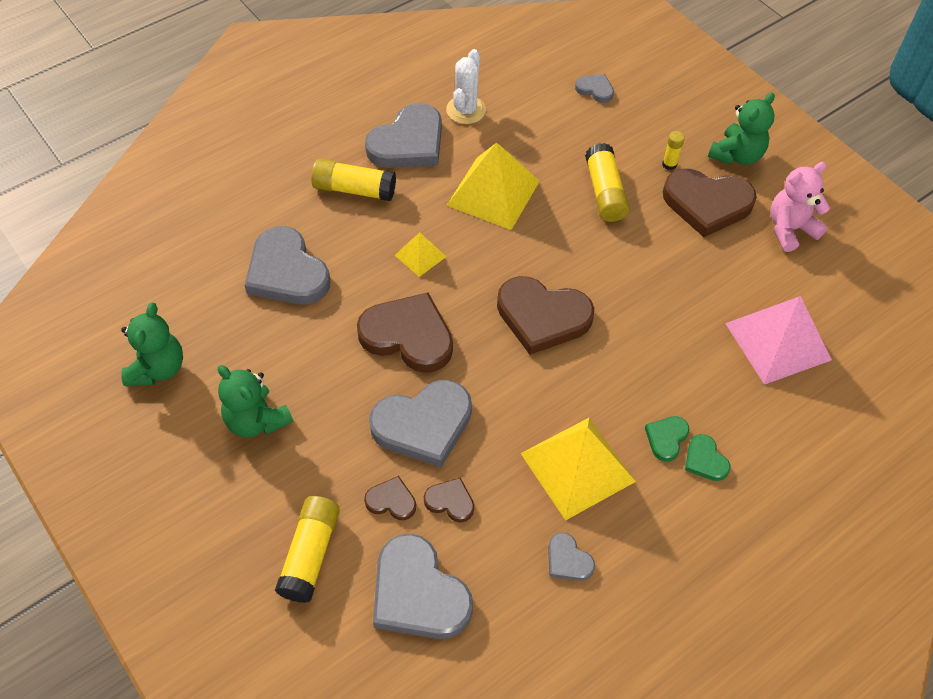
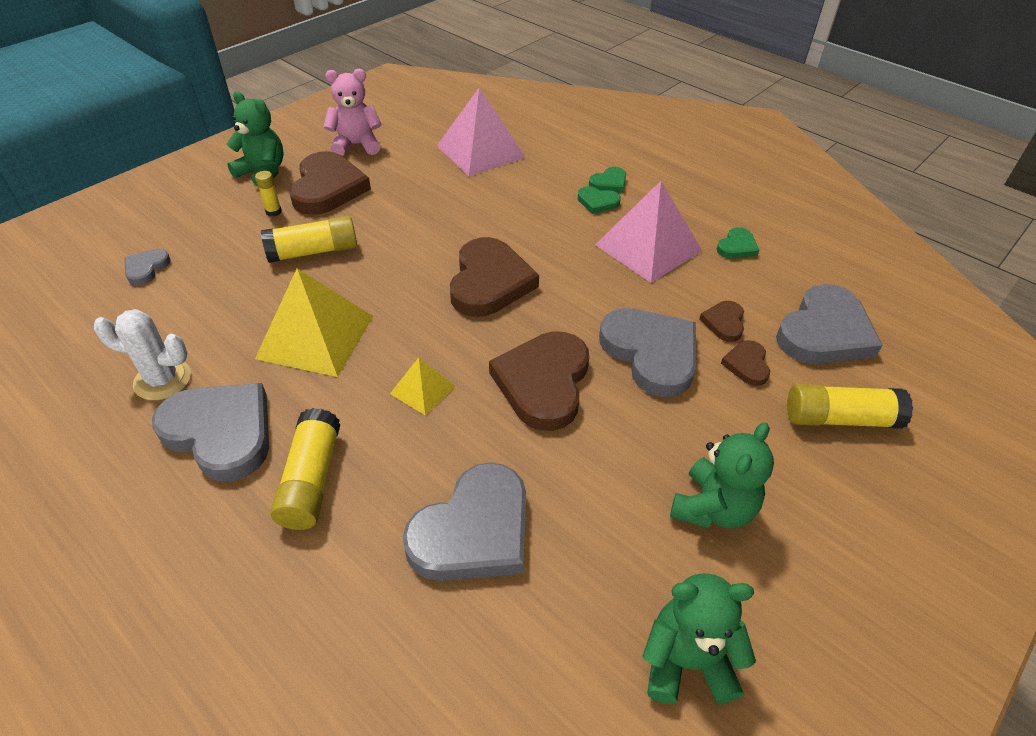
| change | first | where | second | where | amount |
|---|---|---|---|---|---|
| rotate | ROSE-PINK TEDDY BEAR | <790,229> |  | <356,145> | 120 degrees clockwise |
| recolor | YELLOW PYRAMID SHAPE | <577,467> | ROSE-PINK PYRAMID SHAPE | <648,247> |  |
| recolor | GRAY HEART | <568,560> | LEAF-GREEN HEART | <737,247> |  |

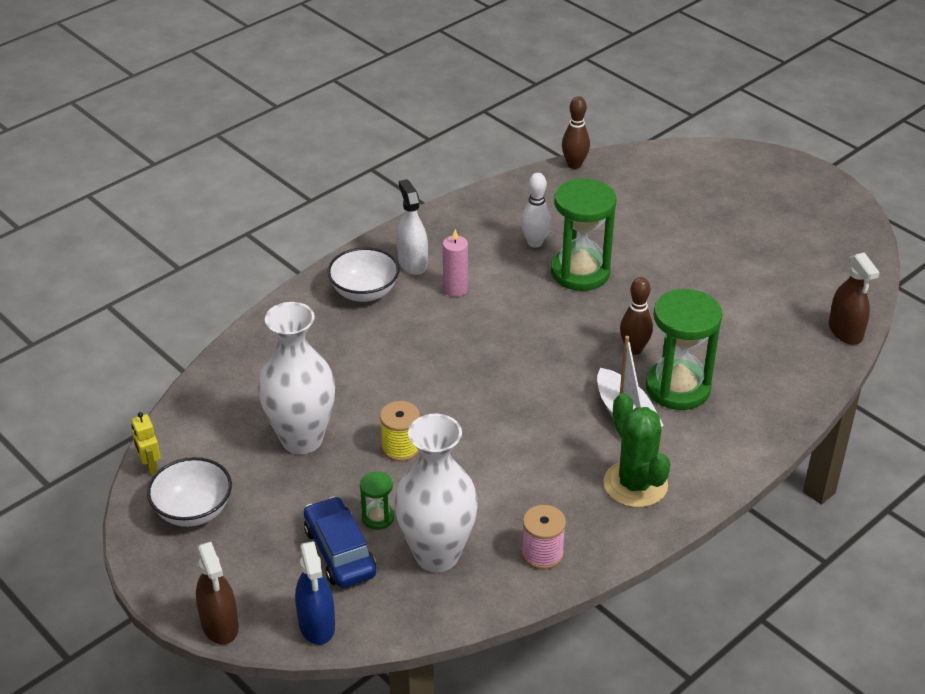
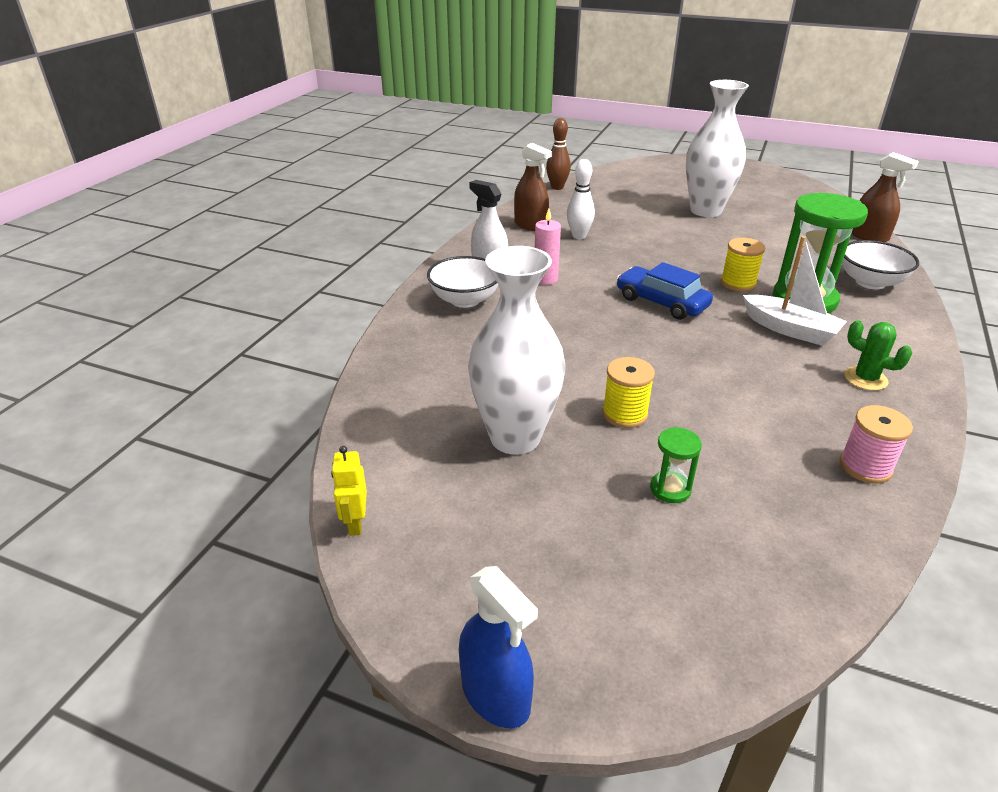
| change | first | where | second | where | amount |
|---|---|---|---|---|---|
| rotate | YELLOW TOY ROBOT | <150,466> |  | <355,523> | 45 degrees clockwise |
| move | BLUE SPRAYER | <317,624> |  | <495,695> |  |
| move | RUSSET SPRAYER | <220,625> |  | <530,225> |  |
| move | BLUE AUTOMOBILE | <340,551> |  | <661,302> |  |
| move | PURE WHITE VASE | <437,555> |  | <706,211> |  |
| replace | RUSSET TENPIN | <634,349> | YELLOW REEL OF THREAD | <738,283> |  |
| move | PURE WHITE DEEP DISH | <193,511> |  | <870,282> |  |
| resize | LEAF-GREEN SAGUARO CACTUS | <635,484> |  | <865,379> | x0.60 |
| delete | LEAF-GREEN SAND TIMER | <580,272> |  |  |  |

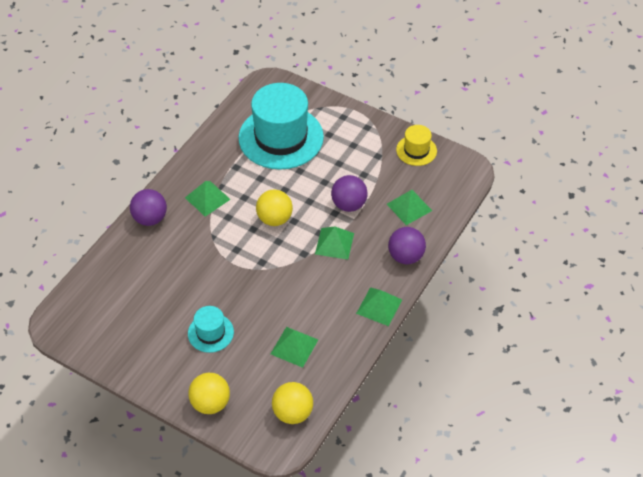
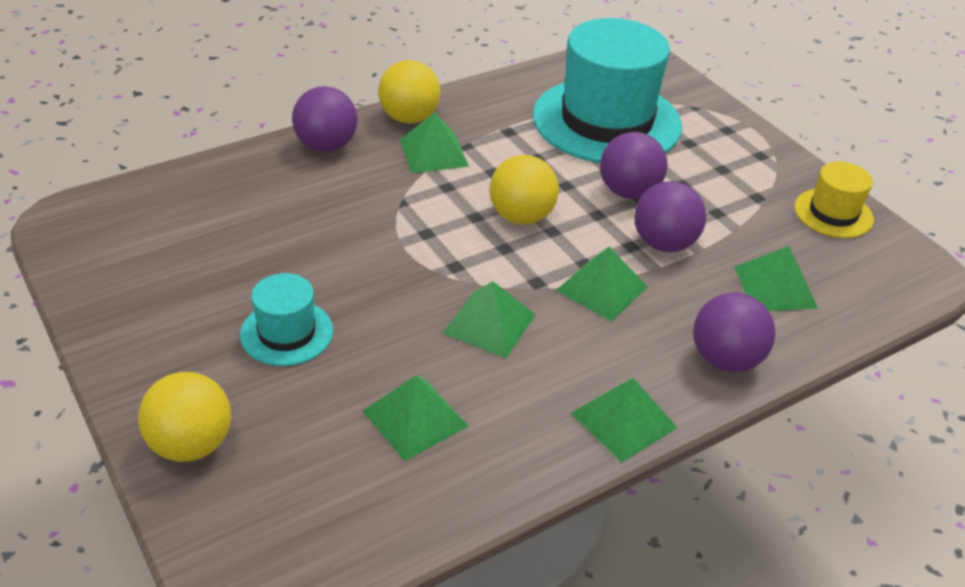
| change | first | where | second | where | amount |
|---|---|---|---|---|---|
| move | YELLOW SPHERE | <292,413> |  | <409,118> |  |
| insert |  |  | LEAF-GREEN PYRAMID SHAPE | <489,323> |  |
| insert |  |  | ROYAL PURPLE SPHERE | <628,192> |  |

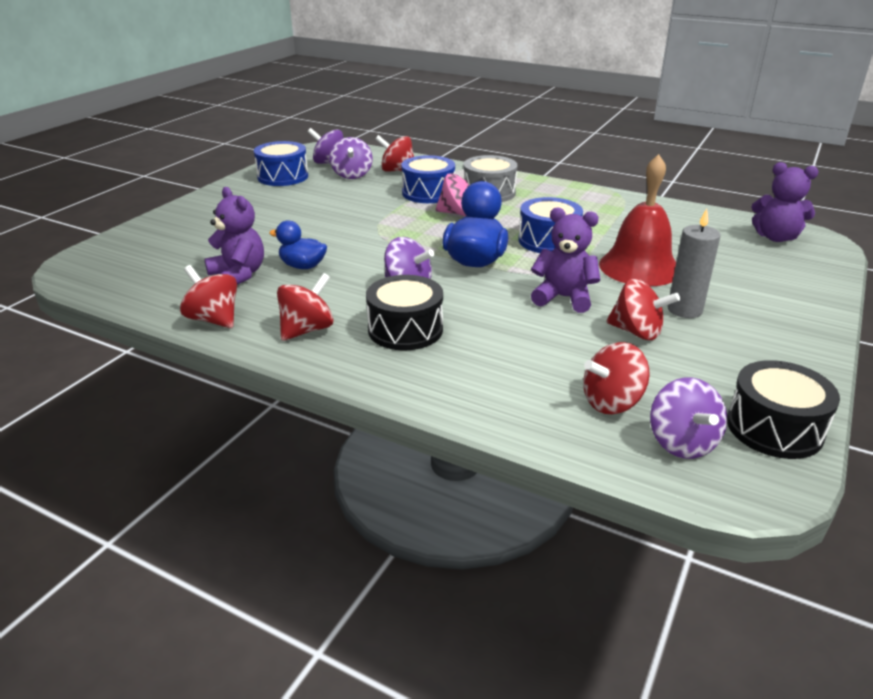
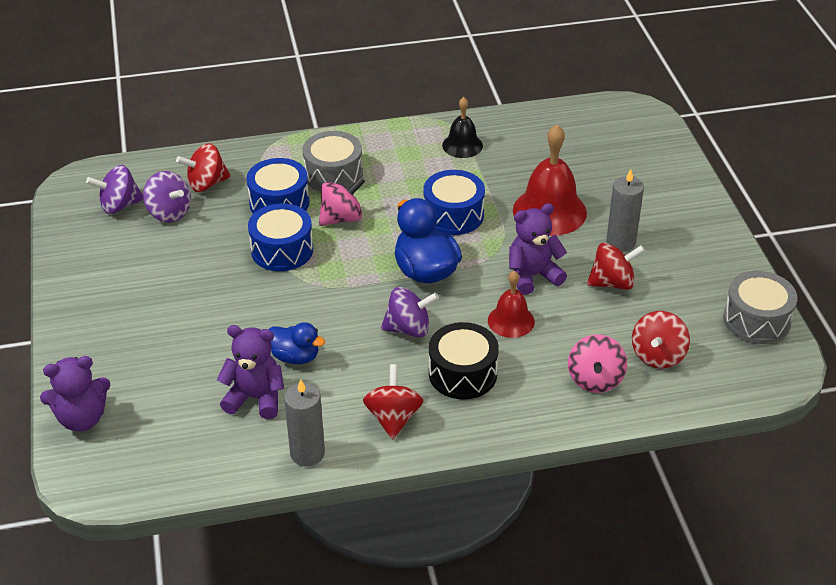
| change | first | where | second | where | amount |
|---|---|---|---|---|---|
| move | ROYAL PURPLE TEDDY BEAR | <775,237> |  | <82,418> |  |
| move | BLUE TOY DRUM | <283,177> |  | <282,250> |  |
| rotate | BLUE RUBBER DUCK | <302,266> |  | <295,357> | 135 degrees counterclockwise |
| replace | SCARLET SPINNING TOP | <213,319> | GRAY WAX CANDLE | <307,453> |  |
| insert |  |  | EBONY BELL | <462,145> |  |
| insert |  |  | SCARLET BELL | <511,321> |  |
| insert |  |  | ROSE-PINK SPINNING TOP | <595,380> |  |
| recolor | EBONY TOY DRUM | <774,428> | GRAY TOY DRUM | <756,320> |  |
| delete | ROYAL PURPLE SPINNING TOP | <682,443> |  |  |  |

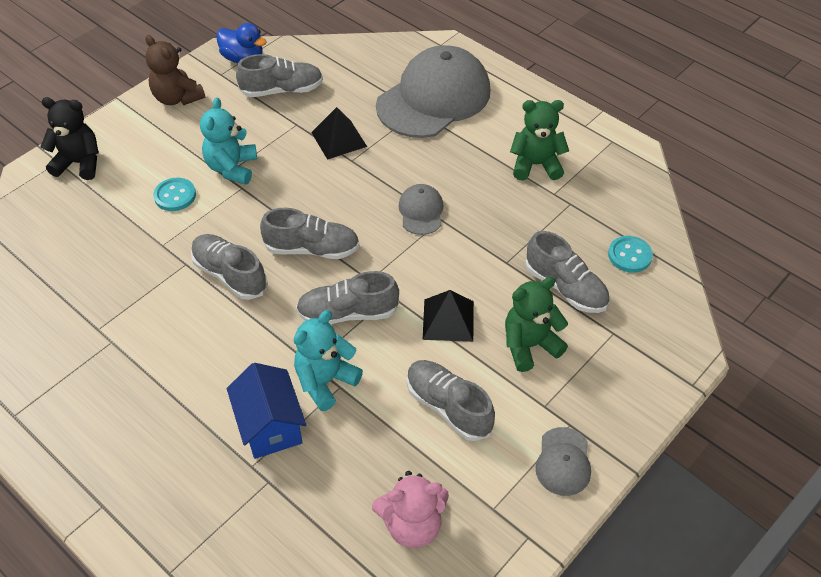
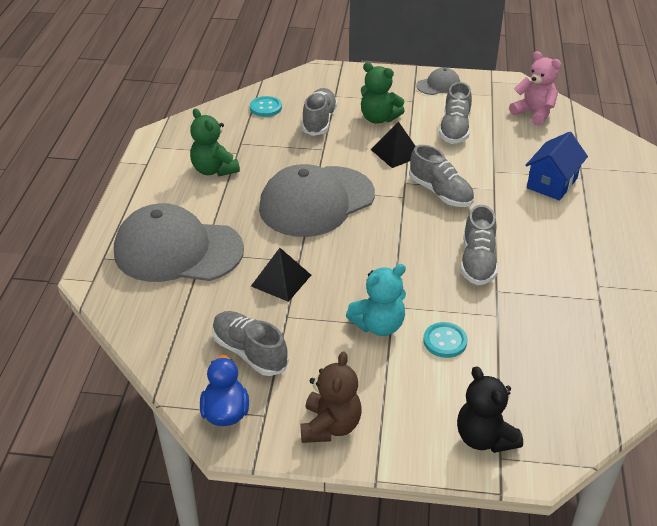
| change | first | where | second | where | amount |
|---|---|---|---|---|---|
| resize | GRAY CAP | <421,211> |  | <316,202> | x2.26 |
| delete | GRAY LACE-UP SHOE | <312,249> |  |  |  |
| delete | TEAL TEDDY BEAR | <325,381> |  |  |  |

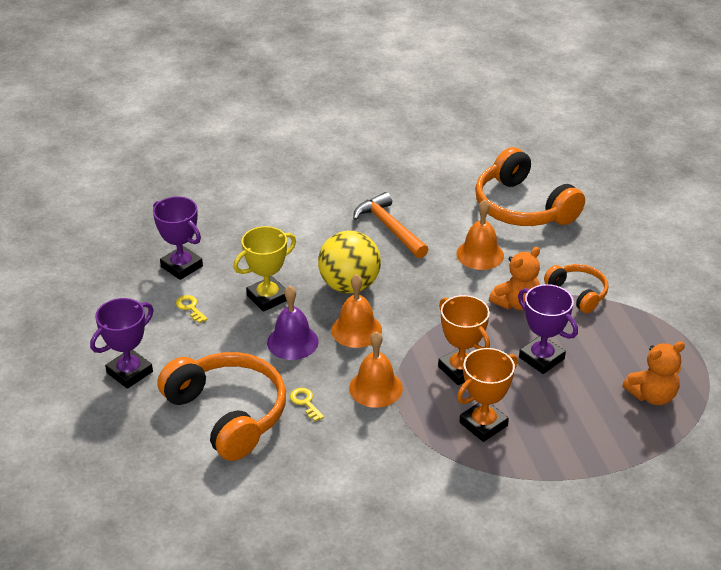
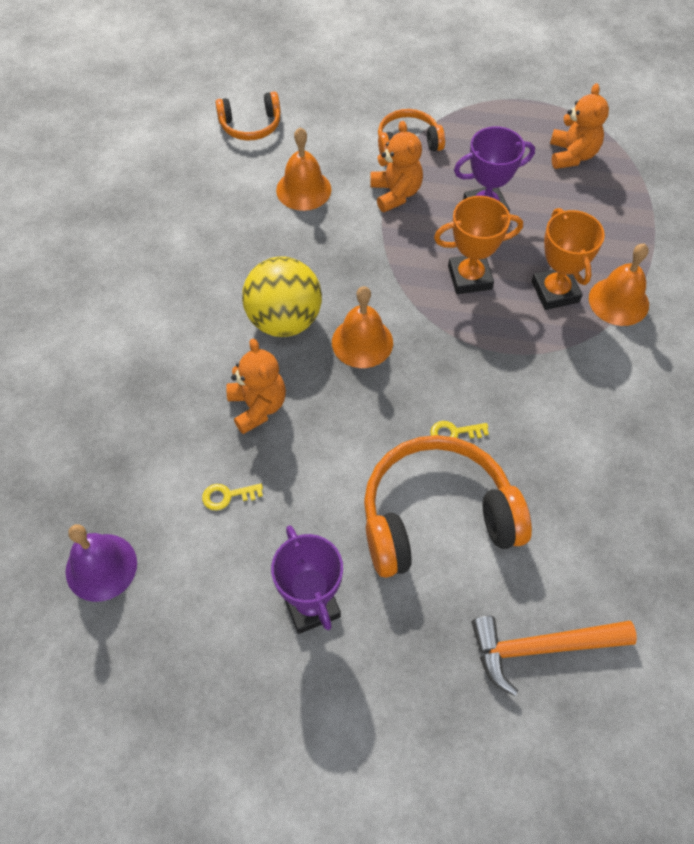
| change | first | where | second | where | amount |
|---|---|---|---|---|---|
| move | ROYAL PURPLE BELL | <292,342> |  | <101,567> |  |
| resize | BRIGHT ORANGE OVER-EAR HEADPHONES | <522,207> |  | <251,125> | x0.54 |
| replace | YELLOW TROPHY | <268,297> | BRIGHT ORANGE TEDDY BEAR | <257,407> |  |
| move | BRIGHT ORANGE HAMMER | <389,228> |  | <540,648> |  |
| move | BRIGHT ORANGE BELL | <375,388> |  | <618,301> |  |
| delete | ROYAL PURPLE TROPHY | <182,266> |  |  |  |

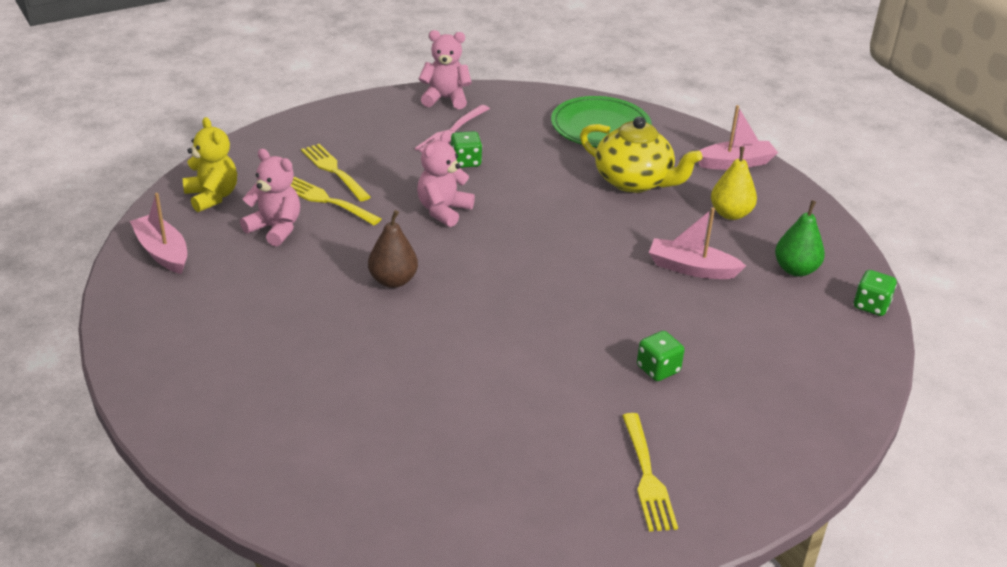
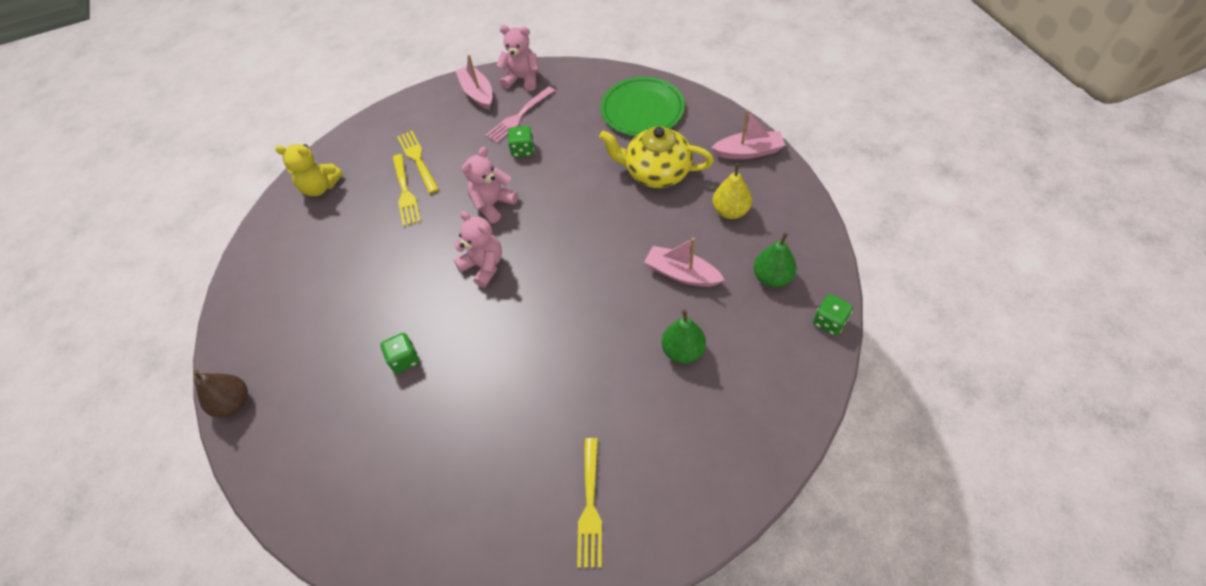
| change | first | where | second | where | amount |
|---|---|---|---|---|---|
| move | RUSSET PEAR | <393,281> |  | <234,403> |  |
| rotate | YELLOW TEDDY BEAR | <212,197> |  | <320,187> | 120 degrees clockwise |
| move | LEAF-GREEN DIE | <658,369> |  | <404,359> |  |
| rotate | YELLOW TABLE FORK | <327,201> |  | <405,192> | 150 degrees counterclockwise |
| move | ROSE-PINK TEDDY BEAR | <275,229> |  | <483,266> |  |
| move | ROSE-PINK SAILBOAT | <162,252> |  | <477,93> |  |
| rotate | YELLOW CHINA TEAPOT | <634,181> |  | <656,172> | 150 degrees clockwise |
| insert |  |  | LEAF-GREEN PEAR | <683,350> |  |

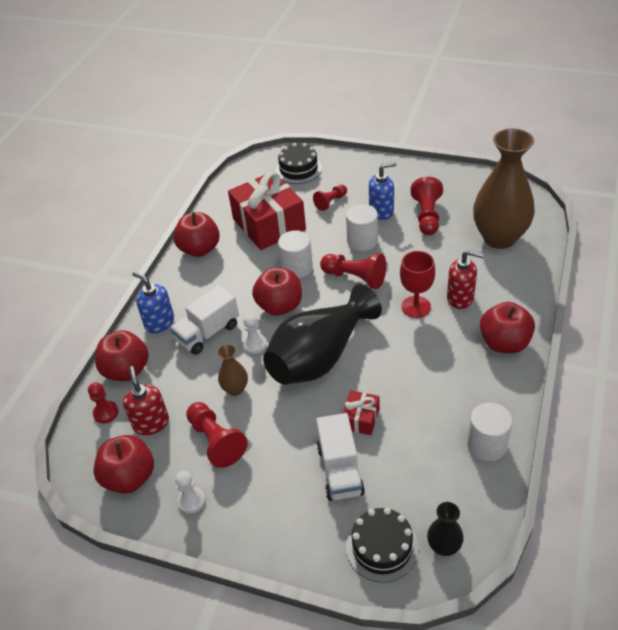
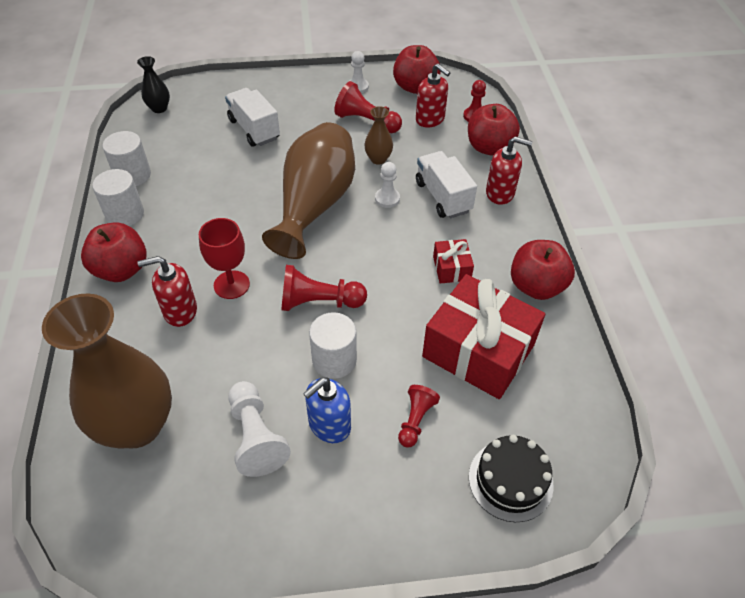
| change | first | where | second | where | amount |
|---|---|---|---|---|---|
| move | PURE WHITE CYLINDER SHAPE | <297,268> |  | <125,214> |  |
| recolor | SCARLET CHESS PAWN | <427,216> | PURE WHITE CHESS PAWN | <256,437> |  |
| recolor | EBONY VASE | <320,357> | RUSSET VASE | <315,205> |  |
| rotate | PURE WHITE TRUCK | <208,333> |  | <443,197> | 45 degrees counterclockwise |
| move | SCARLET GIFT | <360,418> |  | <451,268> |  |
| recolor | BLUE SOAP PUMP | <159,322> | SCARLET SOAP PUMP | <500,193> |  |
| delete | SCARLET APPLE | <280,306> |  |  |  |
| delete | EBONY GATEAU | <382,547> |  |  |  |

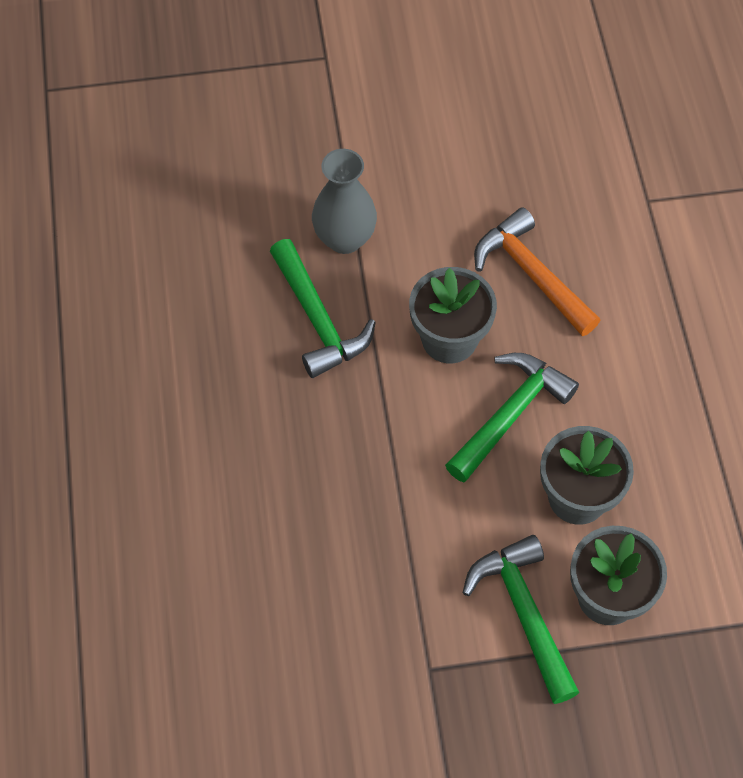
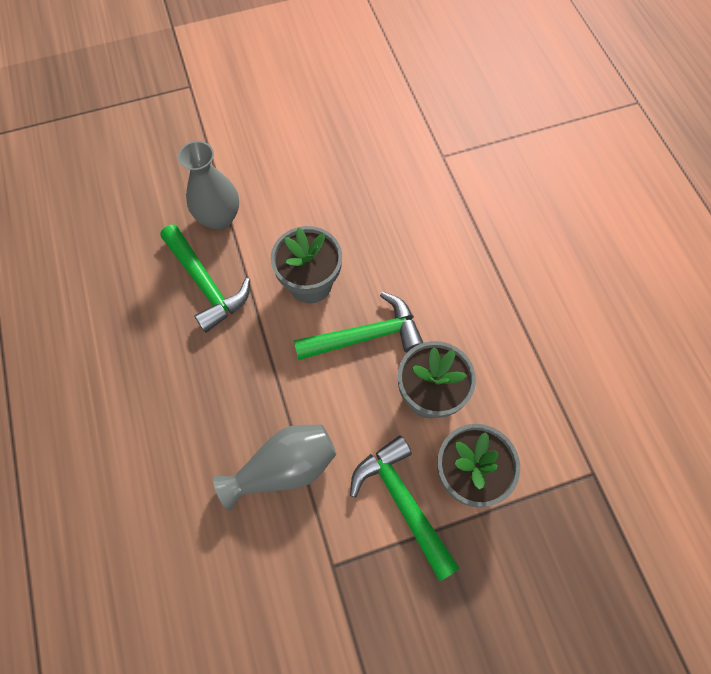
| change | first | where | second | where | amount |
|---|---|---|---|---|---|
| insert |  |  | GRAY VASE | <284,468> |  |
| rotate | LEAF-GREEN HAMMER | <510,414> |  | <366,336> | 45 degrees clockwise |
| delete | BRIGHT ORANGE HAMMER | <531,274> |  |  |  |

